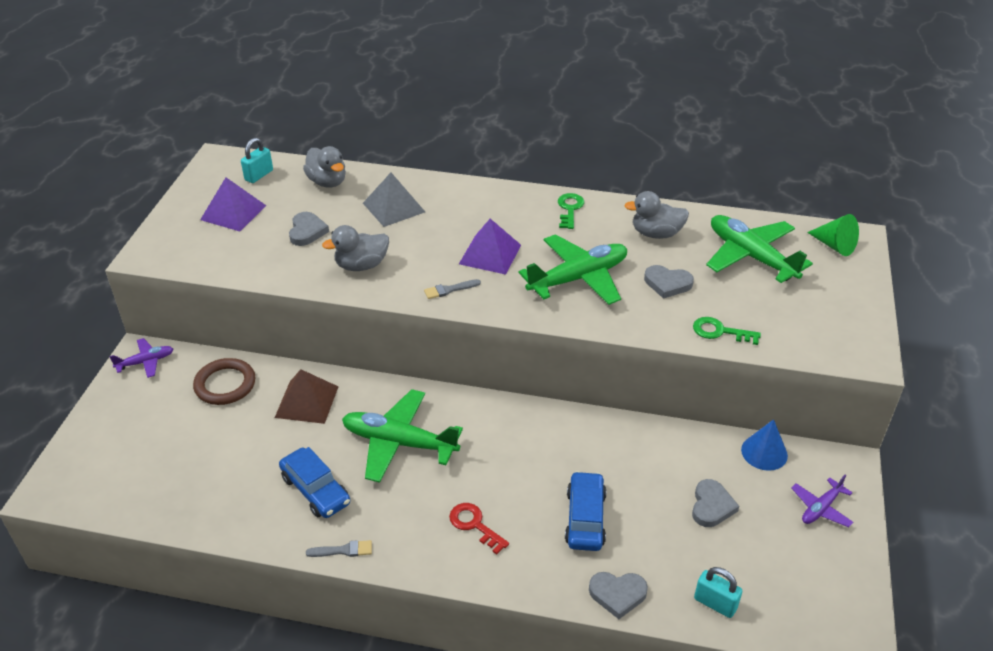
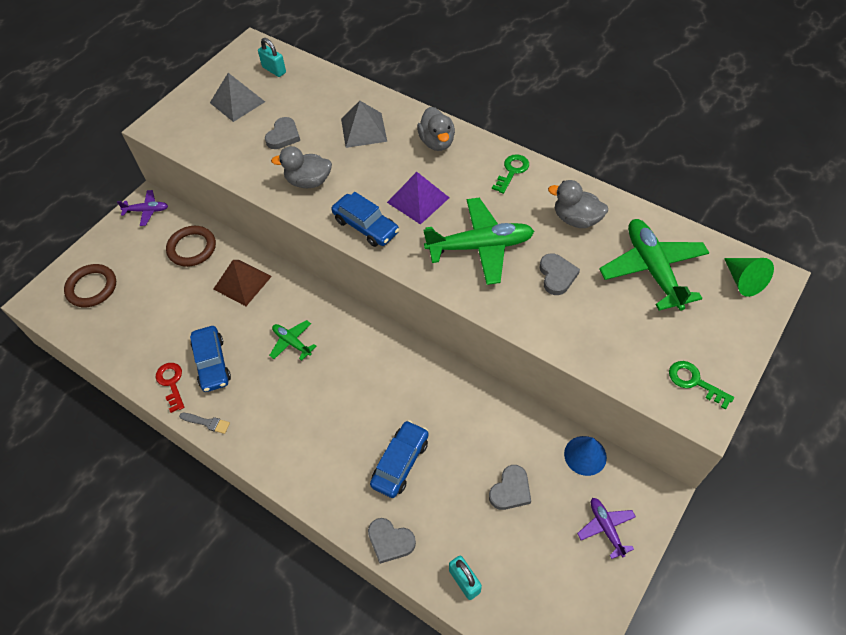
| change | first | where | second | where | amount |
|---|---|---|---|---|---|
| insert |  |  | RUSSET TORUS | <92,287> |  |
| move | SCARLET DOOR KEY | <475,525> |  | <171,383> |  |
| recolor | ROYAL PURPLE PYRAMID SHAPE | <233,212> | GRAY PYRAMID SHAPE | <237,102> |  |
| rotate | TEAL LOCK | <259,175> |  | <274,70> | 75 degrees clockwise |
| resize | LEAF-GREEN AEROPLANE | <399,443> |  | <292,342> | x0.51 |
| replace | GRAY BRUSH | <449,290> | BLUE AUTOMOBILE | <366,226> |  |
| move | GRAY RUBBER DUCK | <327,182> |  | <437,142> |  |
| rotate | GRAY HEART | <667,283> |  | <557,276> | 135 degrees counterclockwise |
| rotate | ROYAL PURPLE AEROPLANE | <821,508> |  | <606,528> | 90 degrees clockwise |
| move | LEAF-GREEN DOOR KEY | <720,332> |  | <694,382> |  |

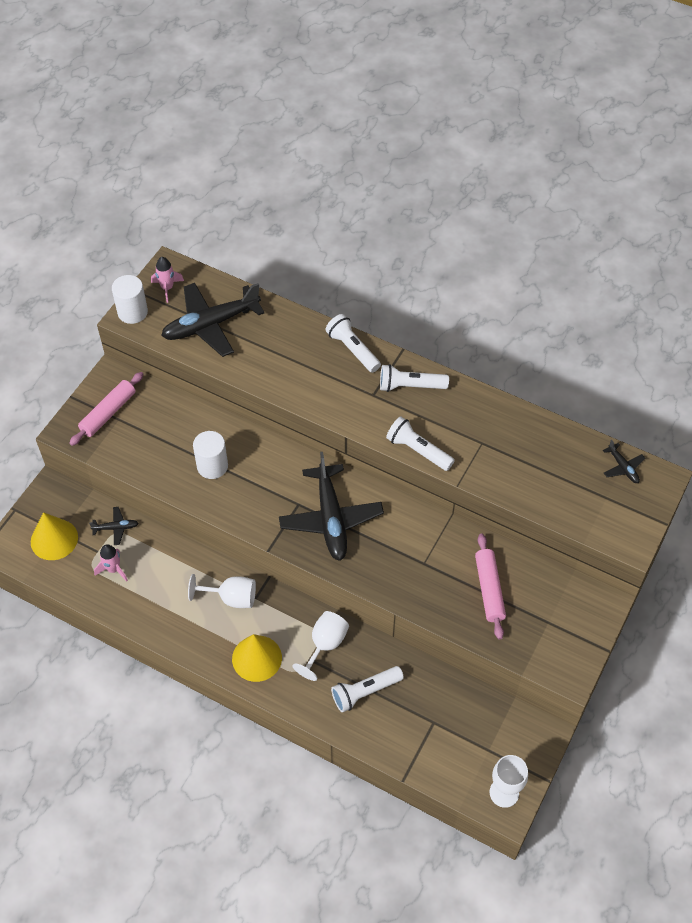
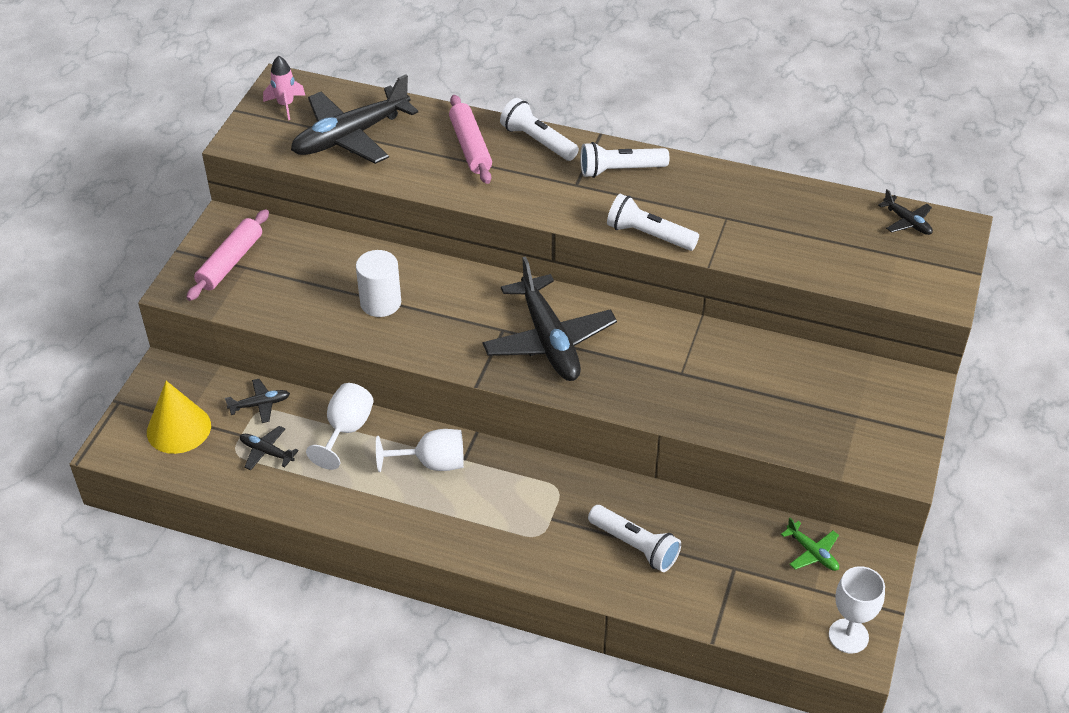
| change | first | where | second | where | amount |
|---|---|---|---|---|---|
| replace | ROSE-PINK SPACESHIP | <113,569> | EBONY AEROPLANE | <266,452> |  |
| move | PURE WHITE GOBLET | <325,645> |  | <346,430> |  |
| move | ROSE-PINK PASTRY ROLLER | <489,589> |  | <470,147> |  |
| rotate | PURE WHITE TORCH | <365,692> |  | <635,546> | 105 degrees counterclockwise |
| insert |  |  | LEAF-GREEN AEROPLANE | <812,552> |  |
| delete | PURE WHITE CYLINDER SHAPE | <132,312> |  |  |  |
| delete | YELLOW CONE SHAPE | <257,658> |  |  |  |

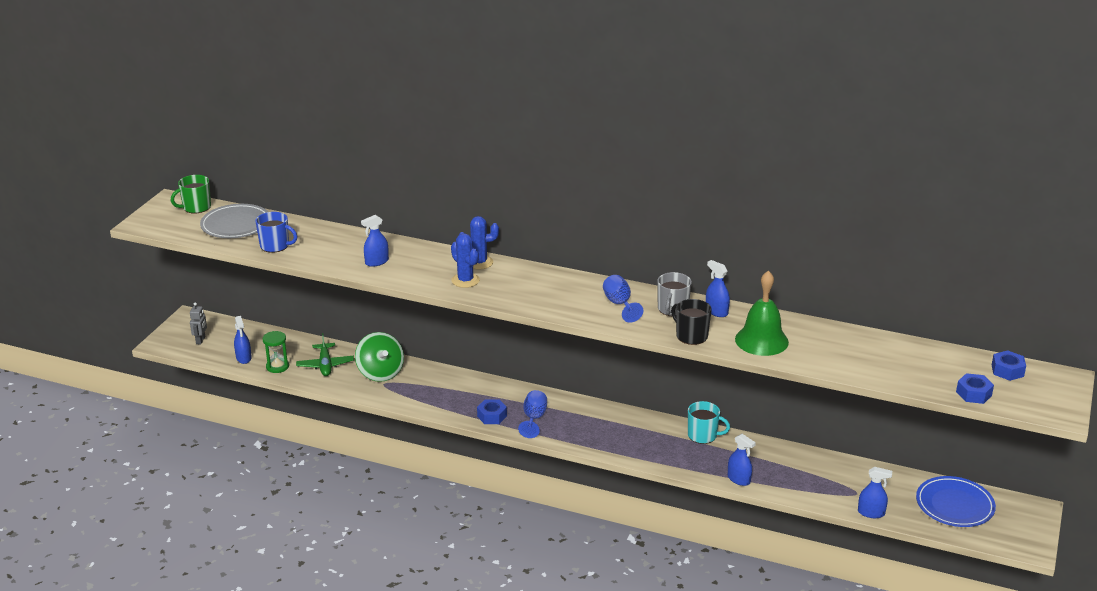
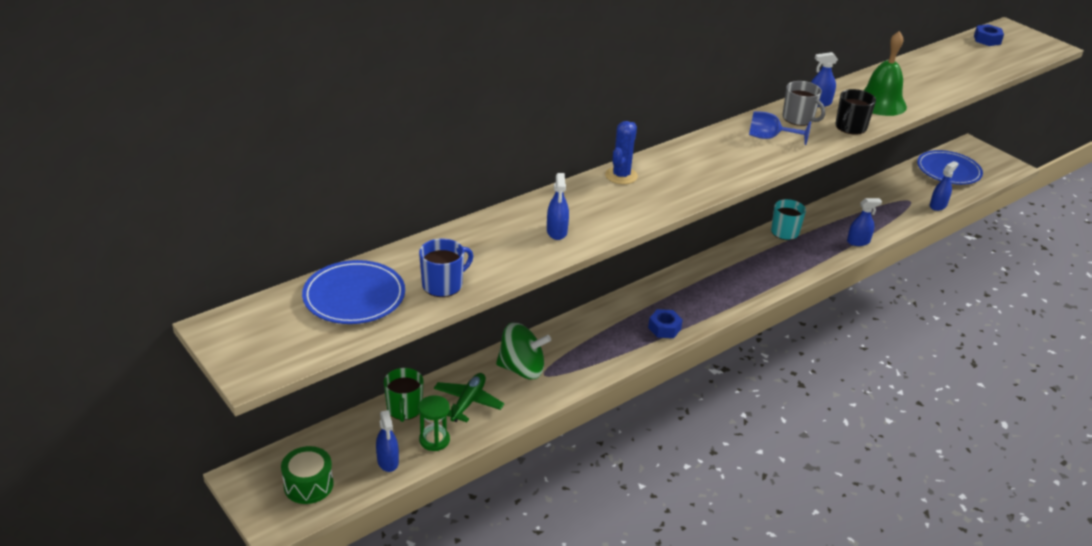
| change | first | where | second | where | amount |
|---|---|---|---|---|---|
| replace | GRAY TOY ROBOT | <201,340> | LEAF-GREEN TOY DRUM | <308,485> |  |
| recolor | GRAY PLATE | <236,225> | BLUE PLATE | <354,296> |  |
| rotate | BLUE SPRAYER | <243,358> |  | <388,461> | 60 degrees clockwise |
| move | LEAF-GREEN MUG | <196,207> |  | <404,409> |  |
| rotate | LEAF-GREEN AEROPLANE | <325,365> |  | <468,402> | 90 degrees counterclockwise |
| rotate | EBONY MUG | <691,336> |  | <850,127> | 45 degrees counterclockwise |
| delete | BLUE SAGUARO CACTUS | <465,280> |  |  |  |
| delete | BLUE GOBLET | <534,419> |  |  |  |
| delete | BLUE HEX NUT | <973,393> |  |  |  |

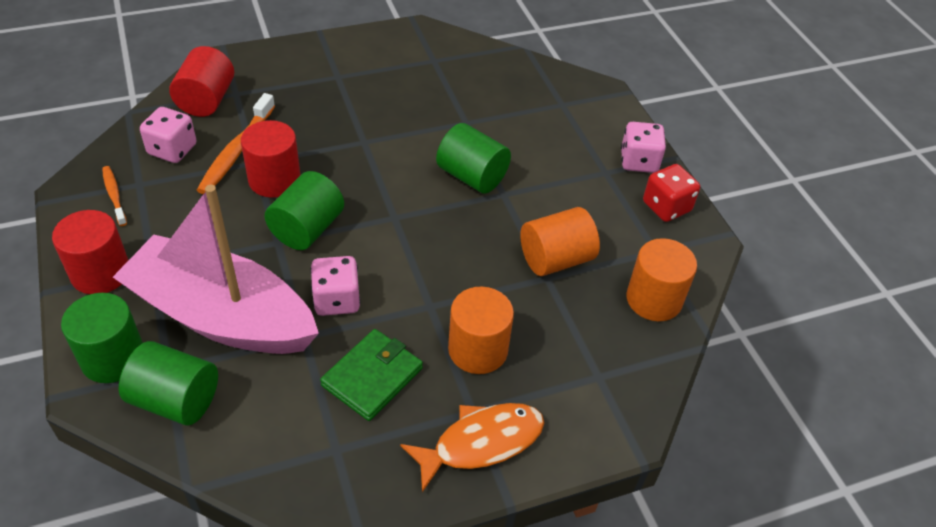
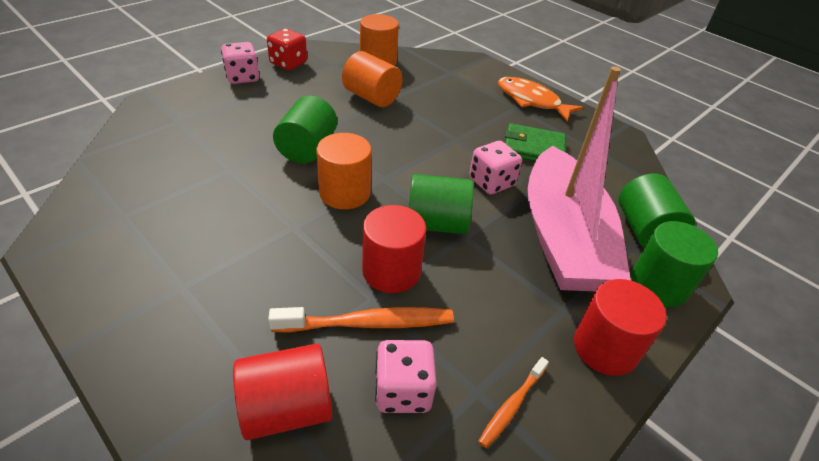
| change | first | where | second | where | amount |
|---|---|---|---|---|---|
| move | BRIGHT ORANGE CYLINDER SHAPE | <478,350> |  | <345,193> |  |

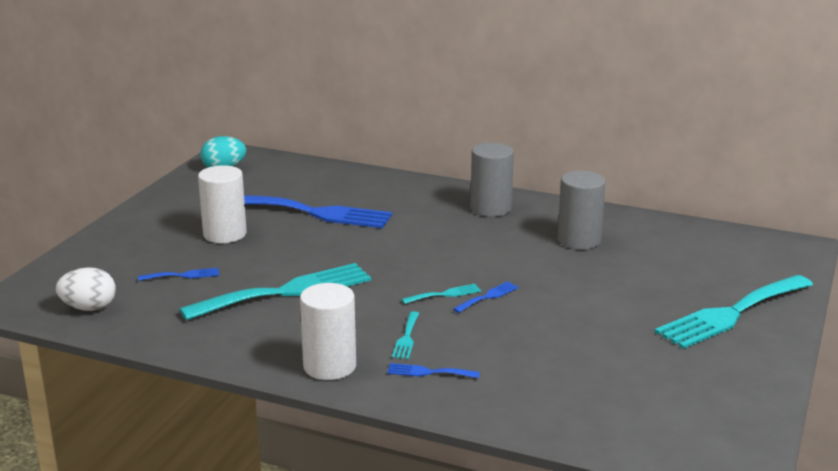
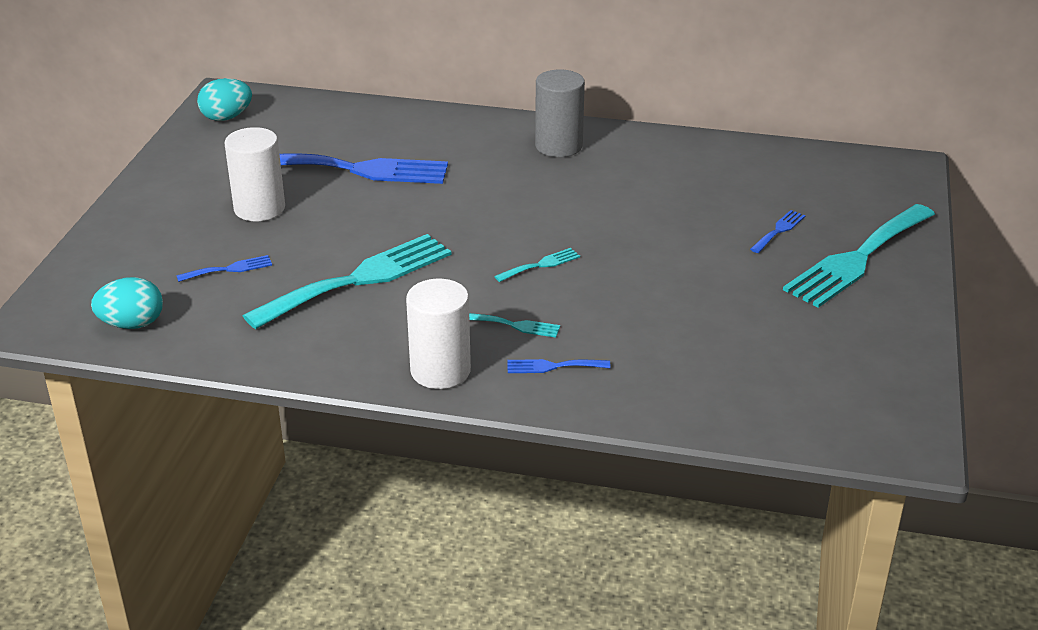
| change | first | where | second | where | amount |
|---|---|---|---|---|---|
| recolor | PURE WHITE EGG SHAPE | <89,308> | TEAL EGG SHAPE | <132,324> |  |
| rotate | TEAL TABLE FORK | <406,338> |  | <515,325> | 75 degrees counterclockwise |
| move | BLUE TABLE FORK | <488,297> |  | <779,230> |  |
| delete | GRAY CYLINDER SHAPE | <579,240> |  |  |  |

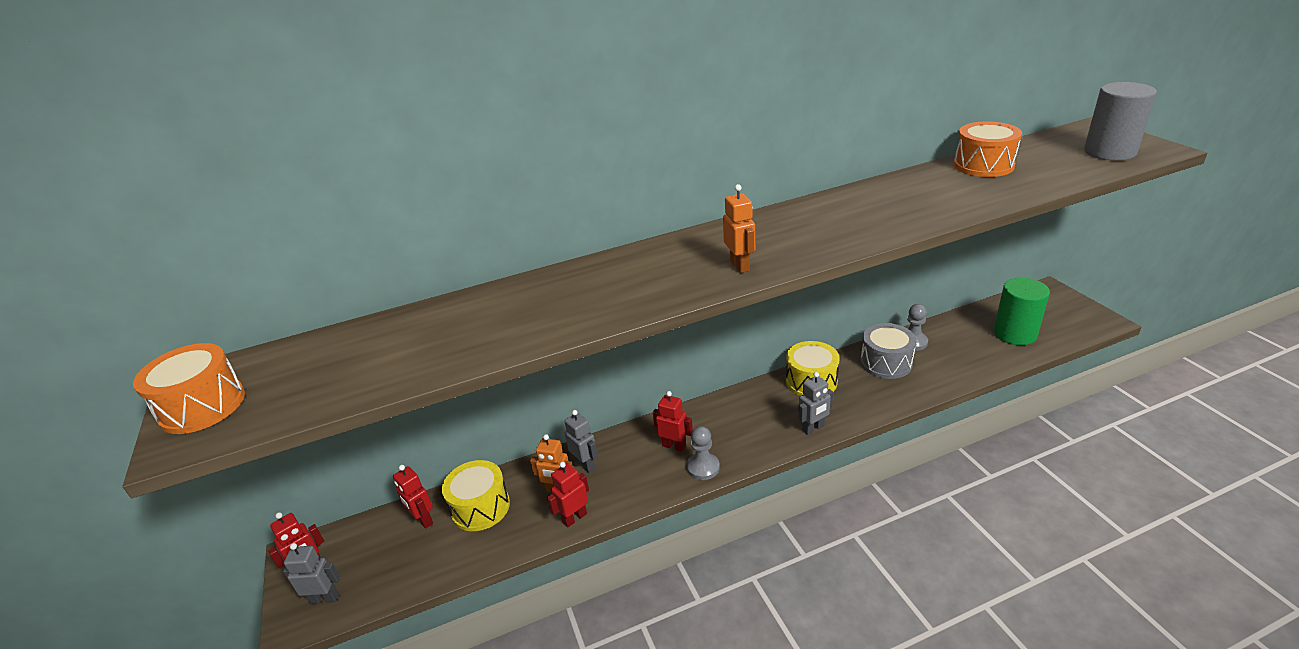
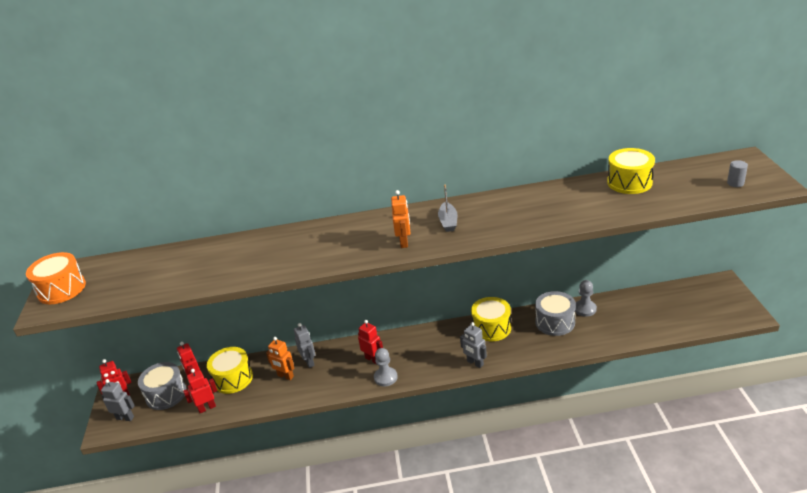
| change | first | where | second | where | amount |
|---|---|---|---|---|---|
| insert |  |  | GRAY TOY DRUM | <166,394> |  |
| move | SCARLET TOY ROBOT | <574,518> |  | <207,408> |  |
| insert |  |  | GRAY SAILBOAT | <448,222> |  |
| rotate | GRAY TOY ROBOT | <813,428> |  | <475,363> | 60 degrees clockwise |
| recolor | BRIGHT ORANGE TOY DRUM | <983,165> | YELLOW TOY DRUM | <629,182> |  |
| resize | GRAY CYLINDER SHAPE | <1109,152> |  | <735,183> | x0.43 |
| delete | LEAF-GREEN CYLINDER SHAPE | <1015,334> |  |  |  |

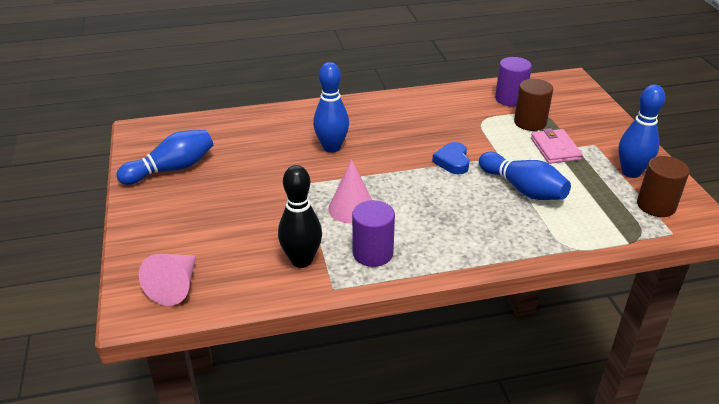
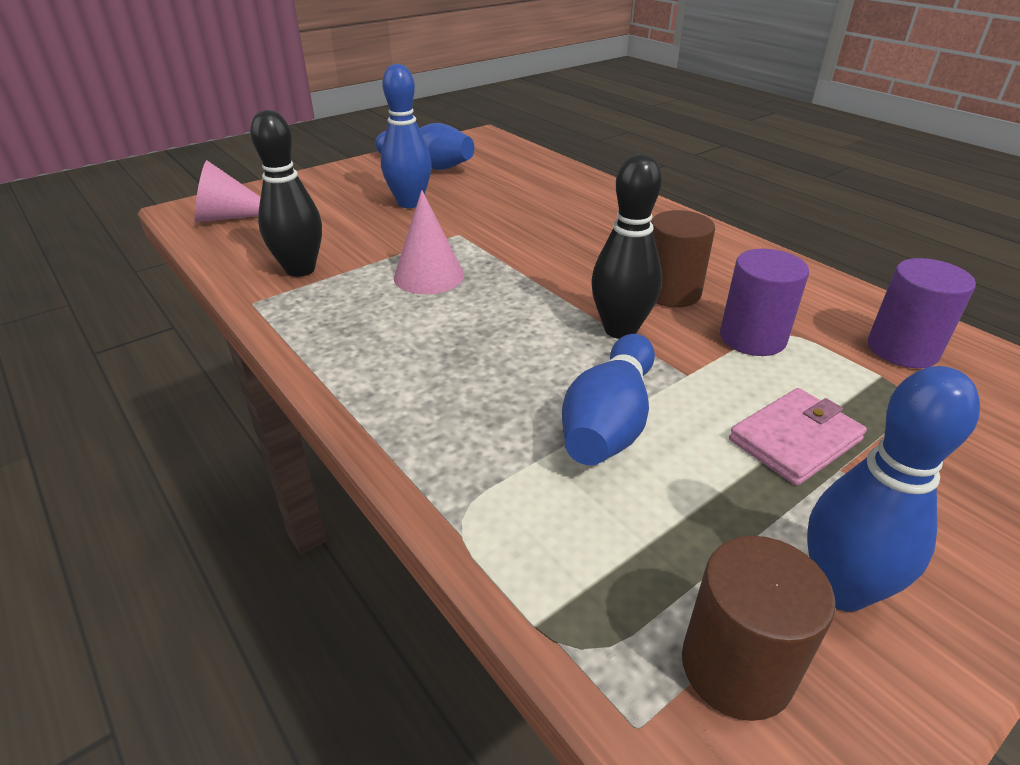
| change | first | where | second | where | amount |
|---|---|---|---|---|---|
| move | BLUE TENPIN | <332,147> |  | <410,203> |  |
| replace | BLUE HEART | <452,161> | EBONY TENPIN | <620,329> |  |
| move | RUSSET CYLINDER SHAPE | <530,122> |  | <671,292> |  |
| move | ROYAL PURPLE CYLINDER SHAPE | <373,253> |  | <752,338> |  |

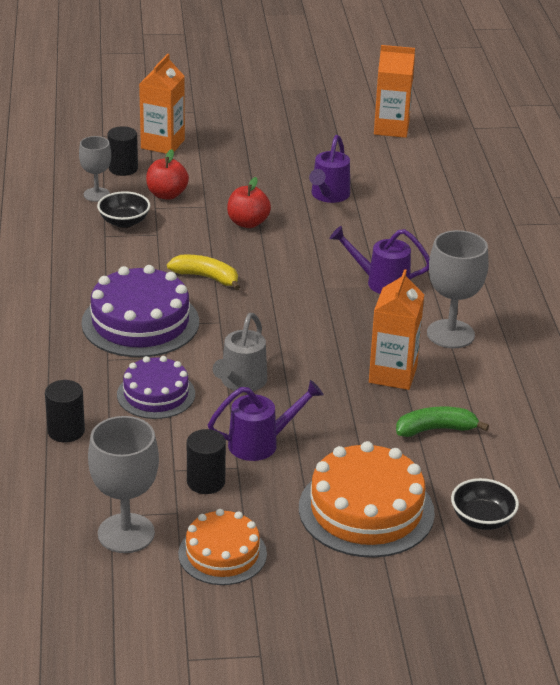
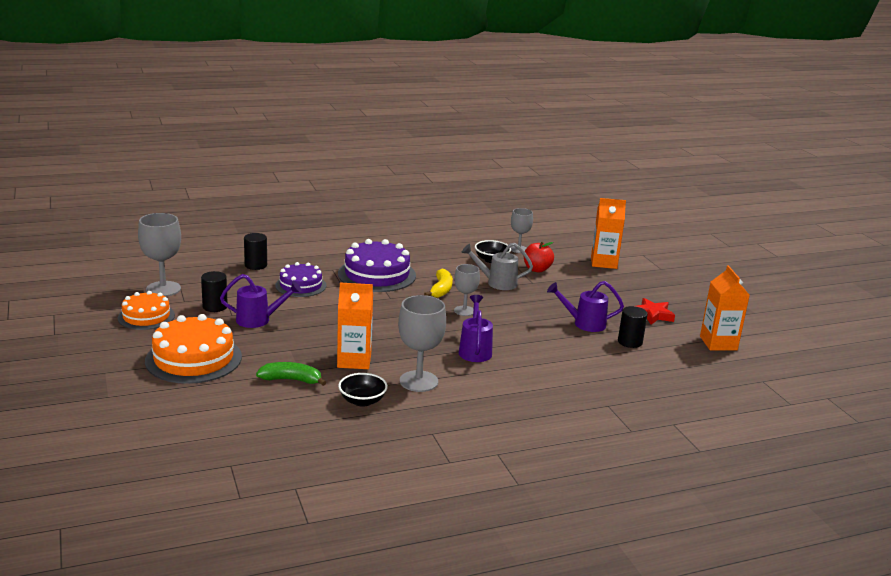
| change | first | where | second | where | amount |
|---|---|---|---|---|---|
| rotate | ROYAL PURPLE SPRINKLING CAN | <260,443> |  | <258,320> | 60 degrees counterclockwise |
| rotate | LEAF-GREEN BANANA | <436,429> |  | <291,380> | 60 degrees counterclockwise |
| move | EBONY DEEP DISH | <482,519> |  | <362,401> |  |
| insert |  |  | GRAY GOBLET | <464,311> |  |
| move | GRAY SPRINKLING CAN | <241,382> |  | <497,283> |  |
| move | EBONY CYLINDER SHAPE | <123,169> |  | <630,342> |  |
| insert |  |  | SCARLET STAR SHAPE | <652,315> |  |
| delete | SCARLET APPLE | <248,223> |  |  |  |

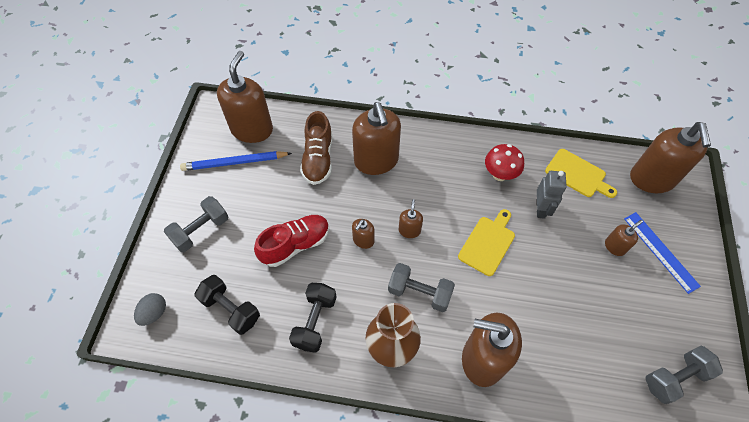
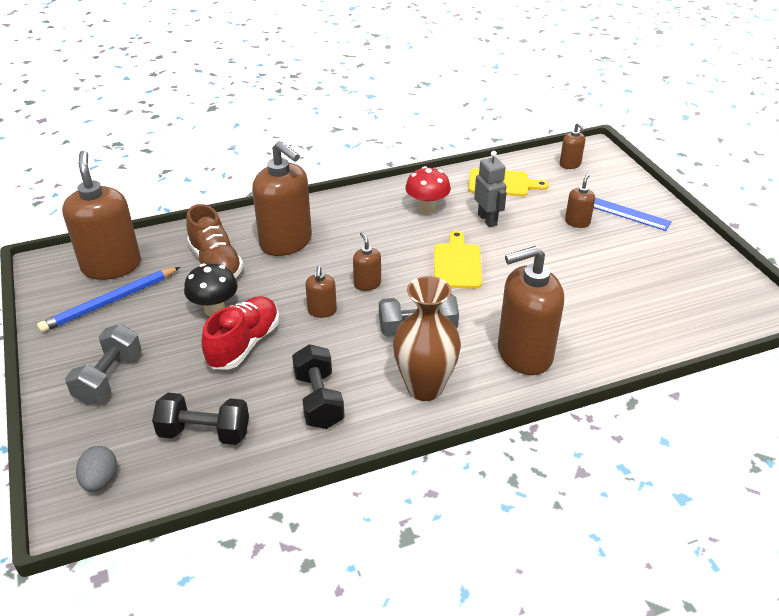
| change | first | where | second | where | amount |
|---|---|---|---|---|---|
| insert |  |  | EBONY MUSHROOM | <215,309> |  |
| resize | RUSSET SOAP PUMP | <652,179> |  | <570,164> | x0.46 |
| delete | GRAY DUMBBELL | <675,378> |  |  |  |

